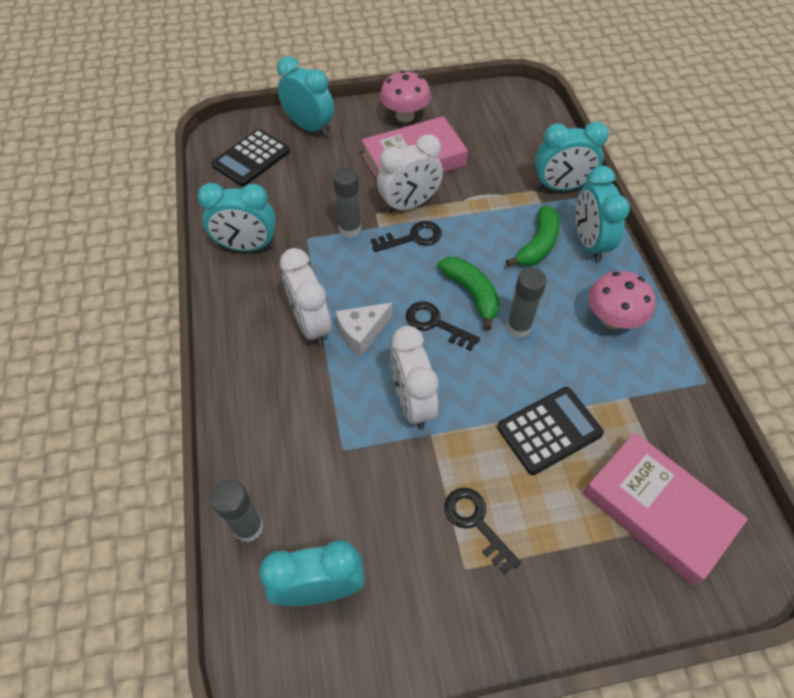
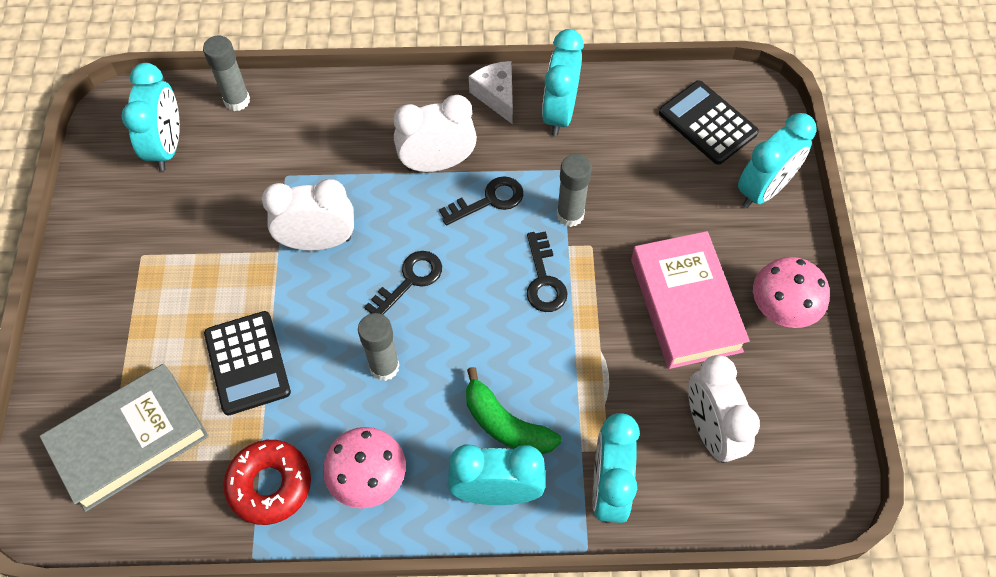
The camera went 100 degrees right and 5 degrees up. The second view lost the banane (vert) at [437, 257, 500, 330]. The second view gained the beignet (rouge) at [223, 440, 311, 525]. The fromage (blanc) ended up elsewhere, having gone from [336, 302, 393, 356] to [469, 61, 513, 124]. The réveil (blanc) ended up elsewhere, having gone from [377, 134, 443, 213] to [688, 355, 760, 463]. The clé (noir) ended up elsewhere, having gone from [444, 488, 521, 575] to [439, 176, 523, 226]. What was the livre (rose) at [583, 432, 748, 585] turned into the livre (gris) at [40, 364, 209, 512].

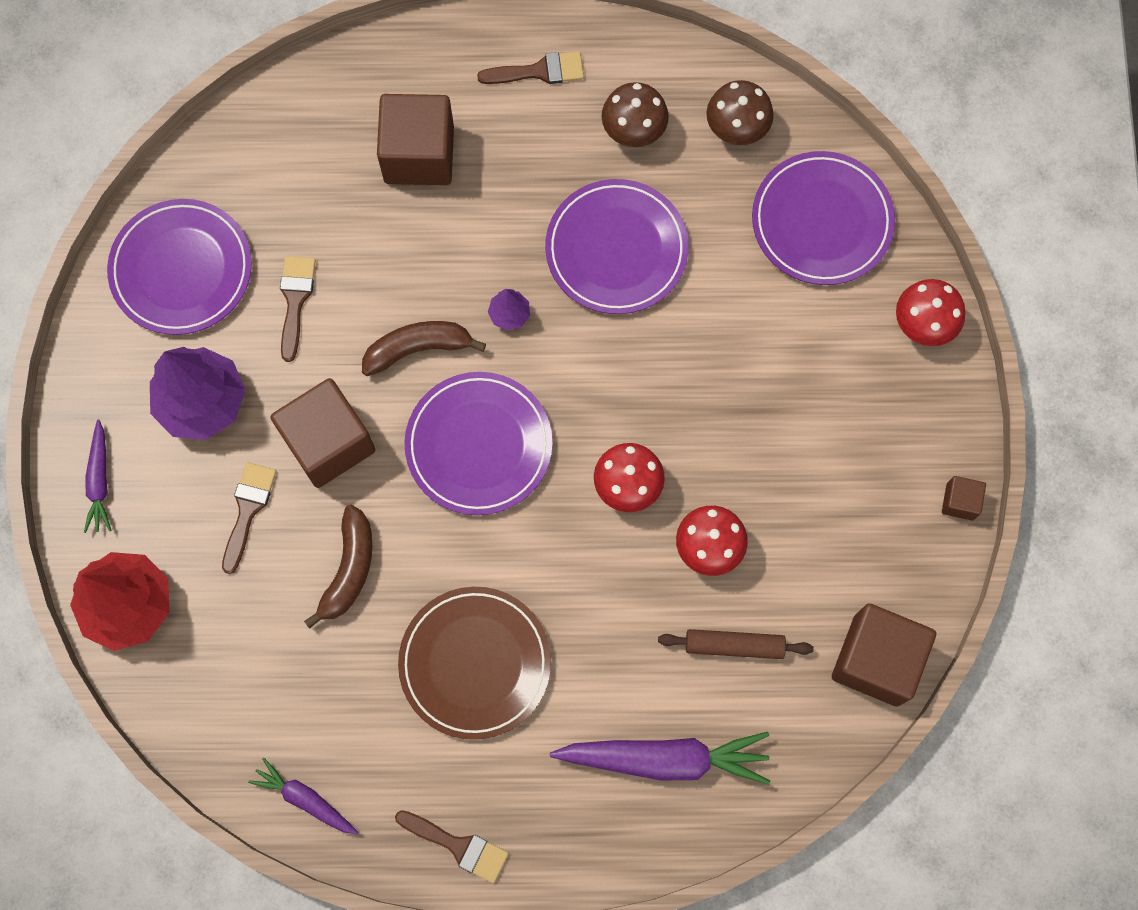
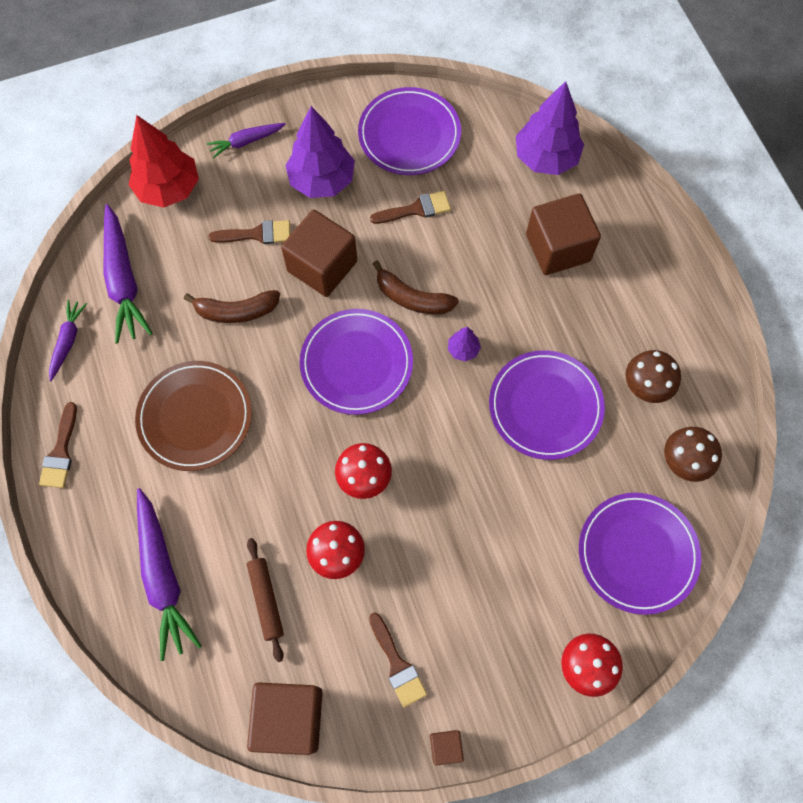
The camera went 70 degrees right and 5 degrees down. The second view gained the carotte (violet) at [104, 204, 153, 344]. The second view gained the arbre (violet) at [516, 81, 584, 175]. The pinceau (marron) ended up elsewhere, having gone from [477, 51, 584, 84] to [369, 613, 427, 707]. The banane (marron) at [362, 321, 486, 376] ended up facing another way, 150 degrees clockwise from before.

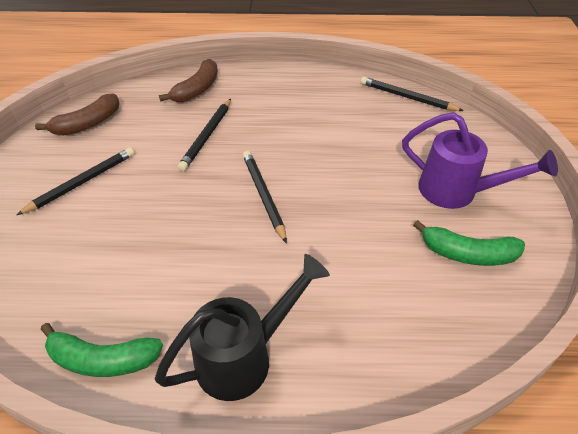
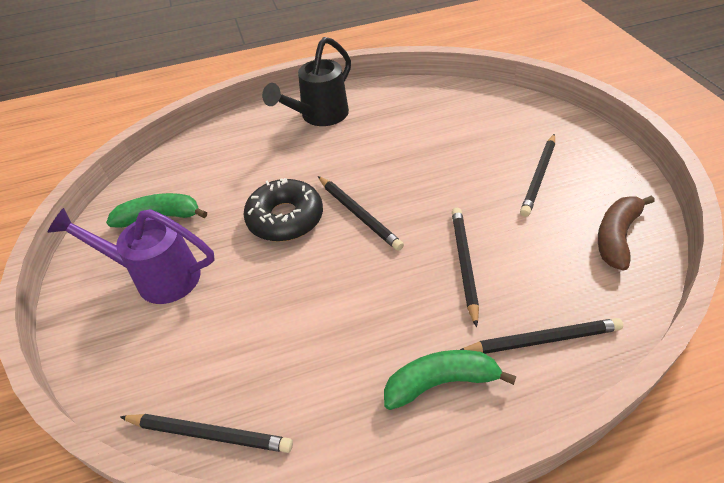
The camera went 165 degrees right and 0 degrees up. The second view gained the beignet (noir) at [243, 178, 323, 242]. The banane (vert) ended up elsewhere, having gone from [41, 323, 163, 377] to [384, 350, 517, 410]. Where the banane (marron) stood at [159, 59, 218, 102], the crayon (noir) came to stand at [460, 318, 623, 354].

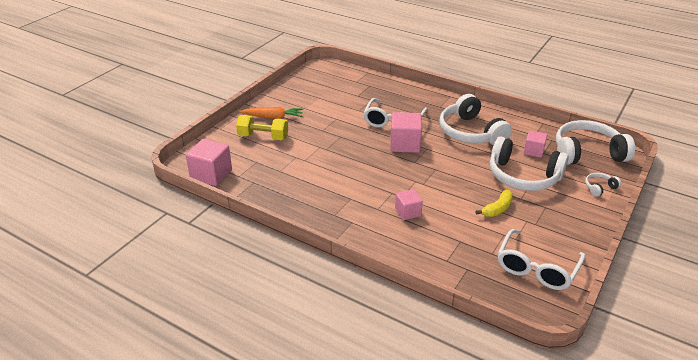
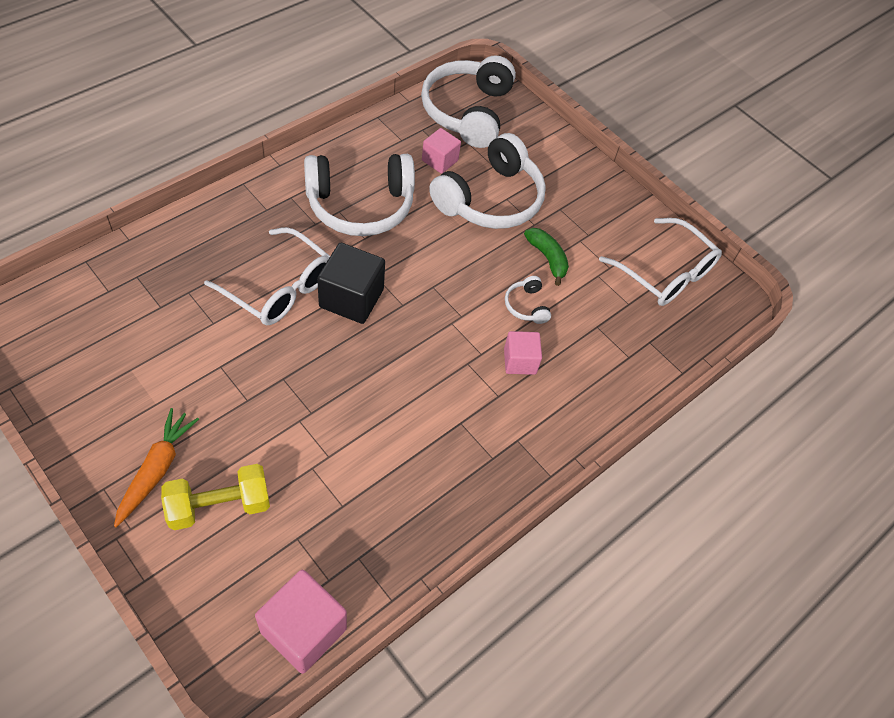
The camera went 80 degrees left and 20 degrees up. The casque audio (blanc) ended up elsewhere, having gone from [585, 173, 621, 197] to [505, 276, 551, 324]. What was the cube (rose) at [390, 112, 422, 153] turned into the cube (noir) at [317, 243, 385, 324]. What was the banane (jaune) at [476, 190, 513, 217] turned into the banane (vert) at [524, 228, 569, 286]. The haltère (jaune) at [236, 115, 288, 140] ended up facing another way, 45 degrees clockwise from before.

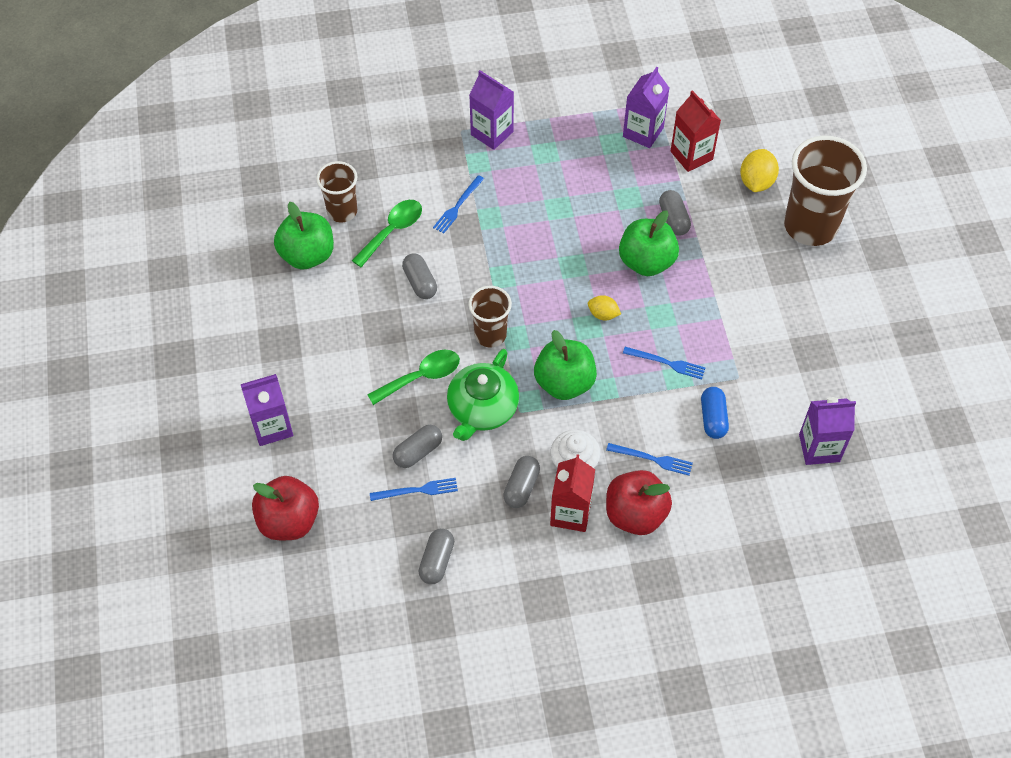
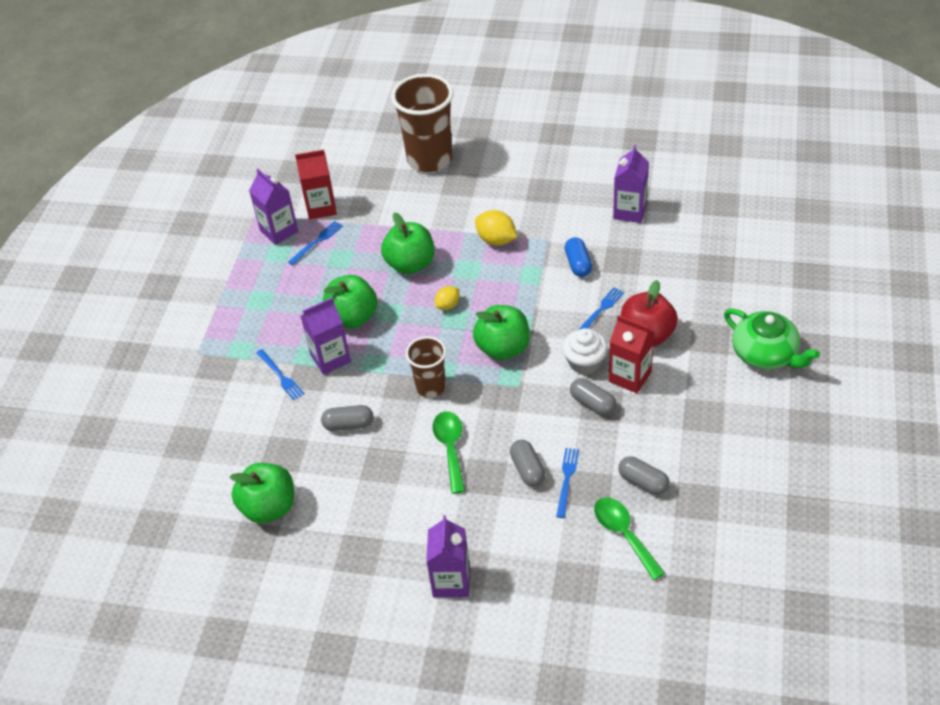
The camera went 65 degrees left and 10 degrees down. The second view lost the pomme (rouge) at [252, 476, 319, 540]. The second view lost the gobelet (marron) at [316, 161, 357, 222]. The second view lost the gélule (gris) at [659, 190, 691, 236]. The second view gained the pomme (vert) at [323, 275, 378, 329]. The cuillère (vert) ended up elsewhere, having gone from [352, 200, 422, 267] to [594, 497, 665, 580]. The théière (vert) ended up elsewhere, having gone from [447, 349, 519, 441] to [724, 308, 820, 370]. The brique de lait (violet) ended up elsewhere, having gone from [469, 70, 514, 150] to [301, 297, 351, 375]. The fourchette (bleu) ended up elsewhere, having gone from [623, 347, 705, 379] to [288, 221, 343, 265]. The citron (jaune) ended up elsewhere, having gone from [740, 149, 779, 192] to [475, 210, 517, 245]. The gélule (bleu) at [701, 387, 729, 439] ended up facing another way, 60 degrees clockwise from before.

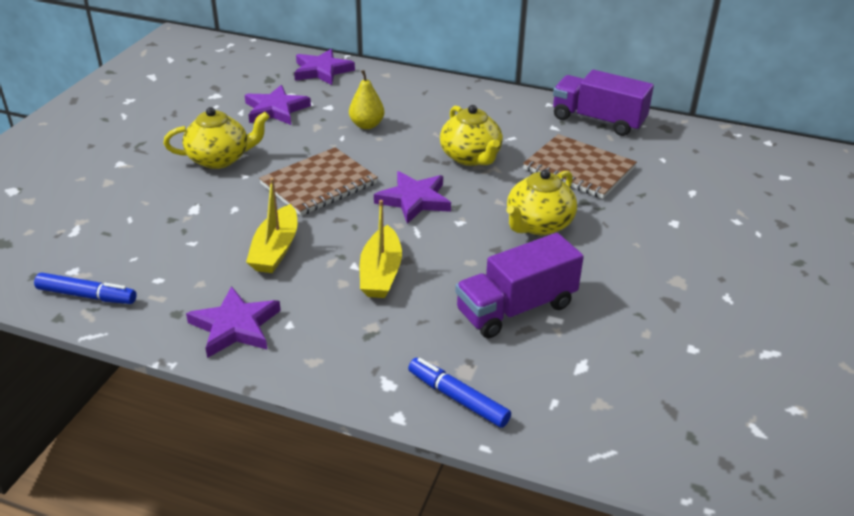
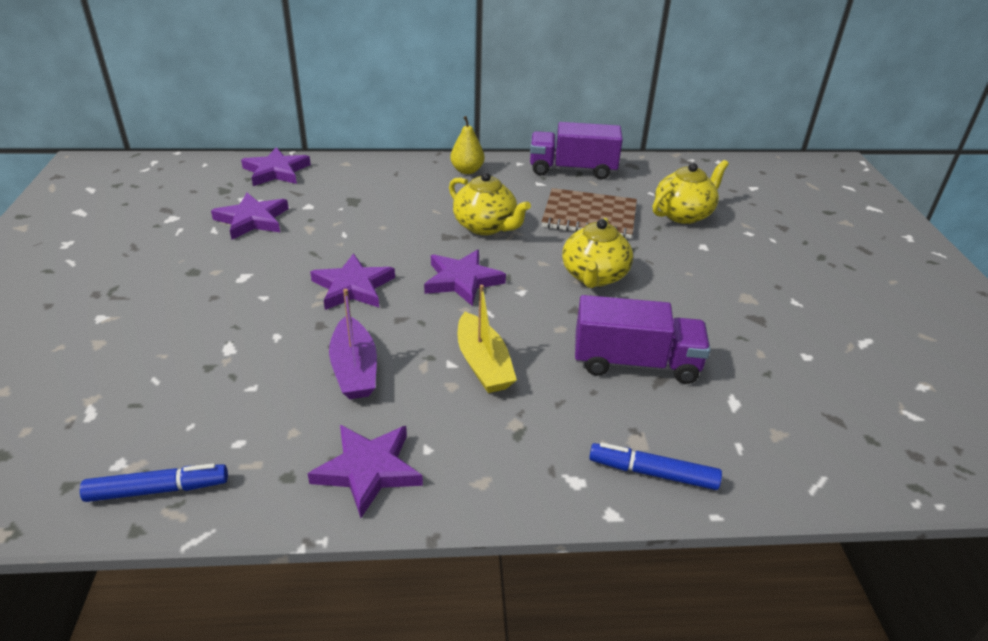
The camera went 25 degrees left and 0 degrees up. The théière (jaune) ended up elsewhere, having gone from [163, 107, 270, 169] to [653, 160, 729, 224]. The poire (jaune) ended up elsewhere, having gone from [349, 70, 384, 129] to [450, 116, 485, 174]. Where the carnet (marron) stood at [259, 147, 378, 216], the étoile (violet) came to stand at [310, 253, 395, 310]. What was the bateau (jaune) at [246, 178, 297, 273] turned into the bateau (violet) at [329, 289, 377, 399]. The camion (violet) at [455, 233, 584, 338] ended up facing another way, 120 degrees counterclockwise from before.

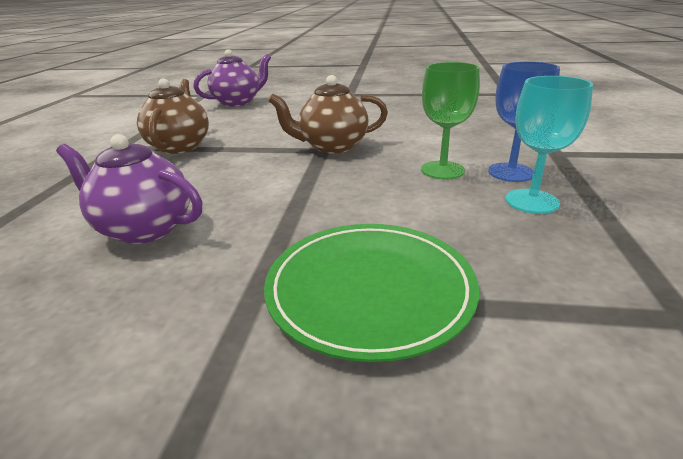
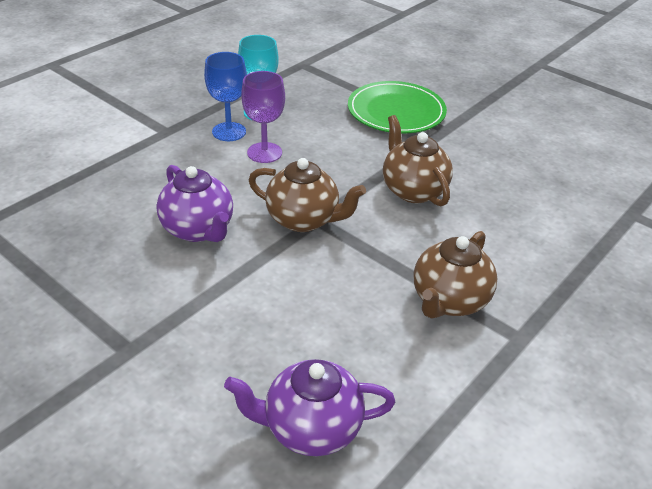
The camera went 150 degrees left and 10 degrees up. The second view gained the théière (marron) at [383, 115, 453, 207]. The théière (violet) ended up elsewhere, having gone from [56, 134, 202, 244] to [156, 165, 233, 242]. What was the verre à pied (vert) at [421, 62, 480, 180] turned into the verre à pied (violet) at [241, 71, 285, 163].

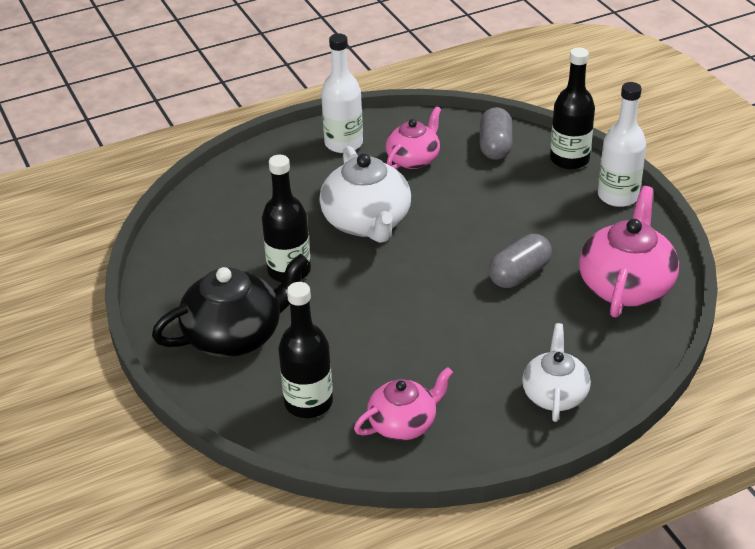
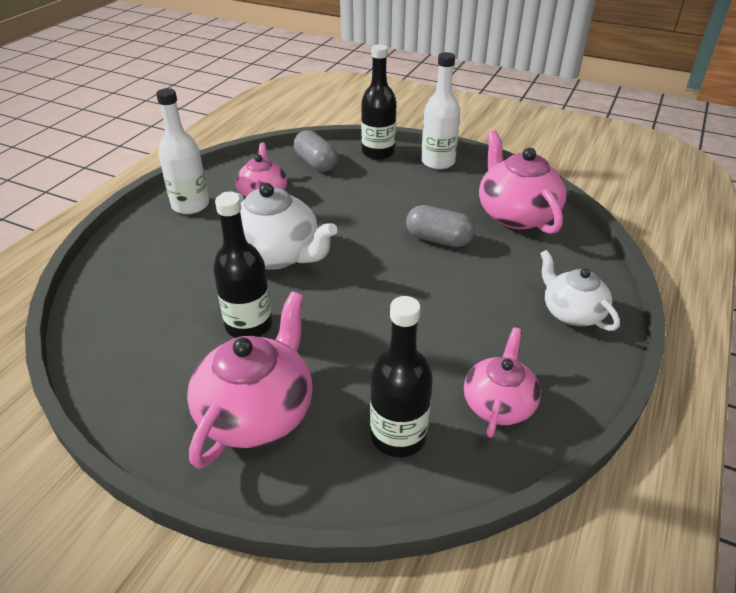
The camera went 40 degrees left and 0 degrees up. What was the théière (noir) at [152, 254, 309, 357] turned into the théière (rose) at [187, 292, 313, 469]. The gélule (gris) at [489, 234, 552, 288] ended up facing another way, 75 degrees counterclockwise from before.

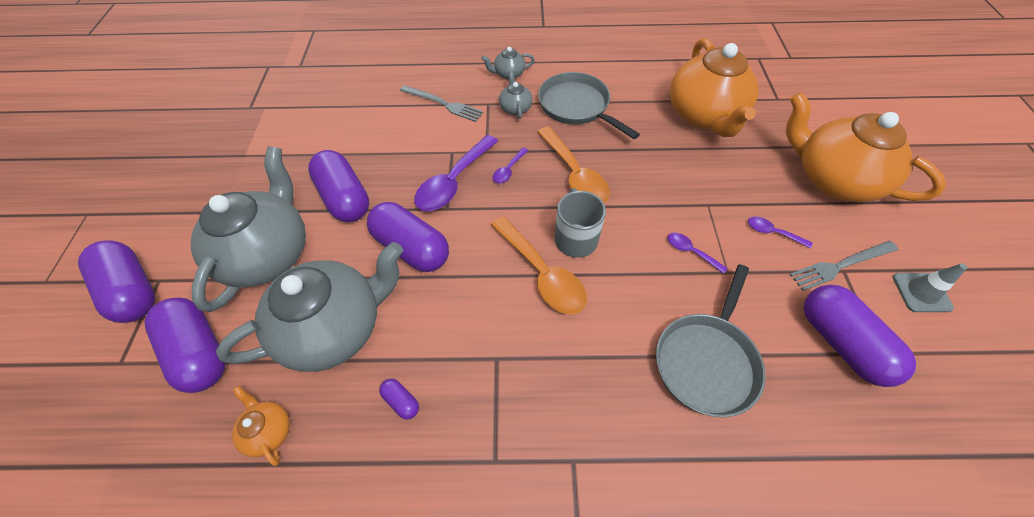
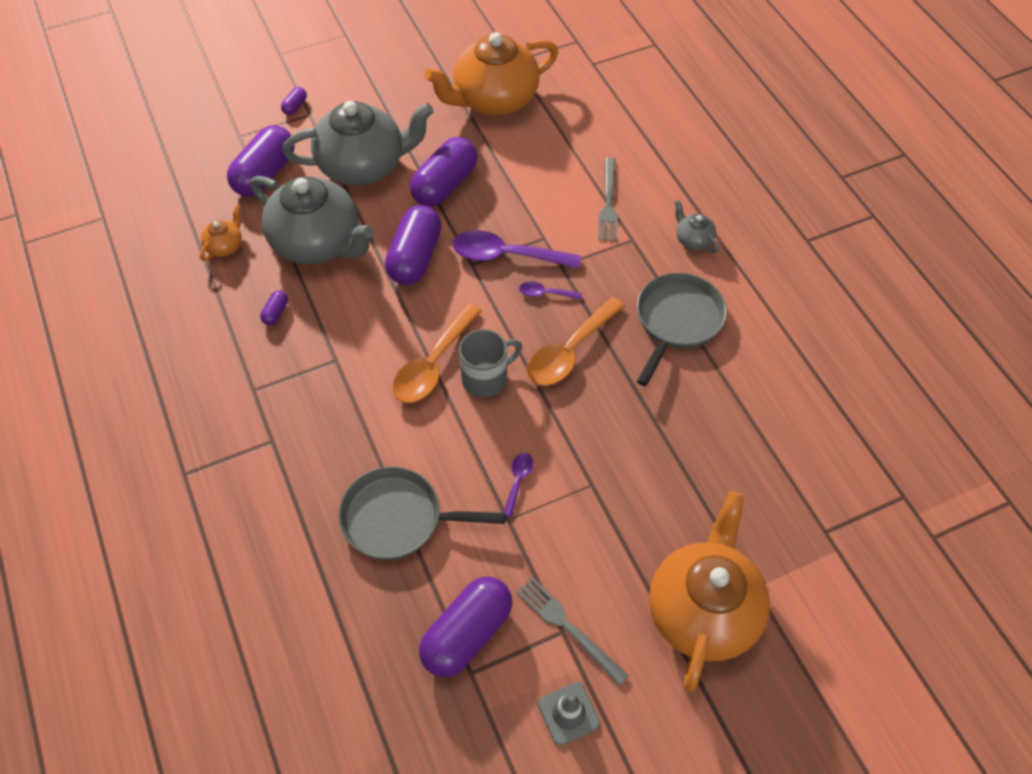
The camera went 65 degrees right and 0 degrees up. The second view lost the théière (gris) at [499, 70, 533, 119]. The second view lost the cuillère (violet) at [748, 217, 812, 249]. The théière (orange) ended up elsewhere, having gone from [670, 38, 759, 137] to [425, 32, 558, 115]. The size of the gélule (violet) at [78, 240, 156, 323] changed by a factor of 0.42.

